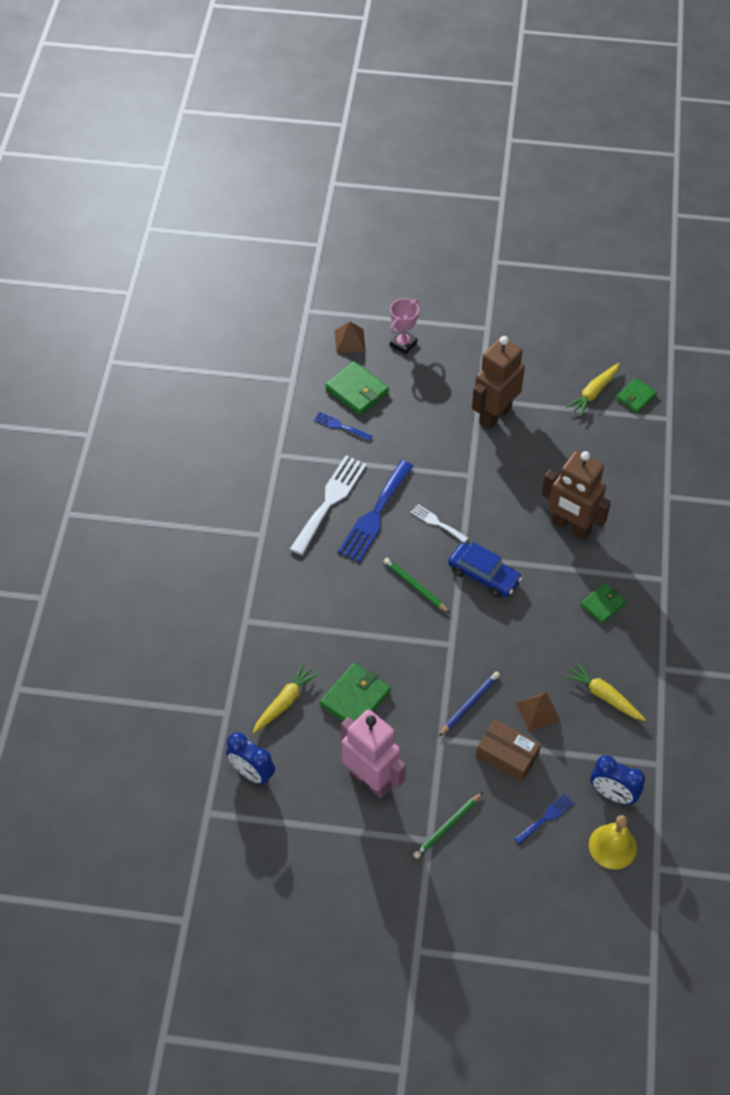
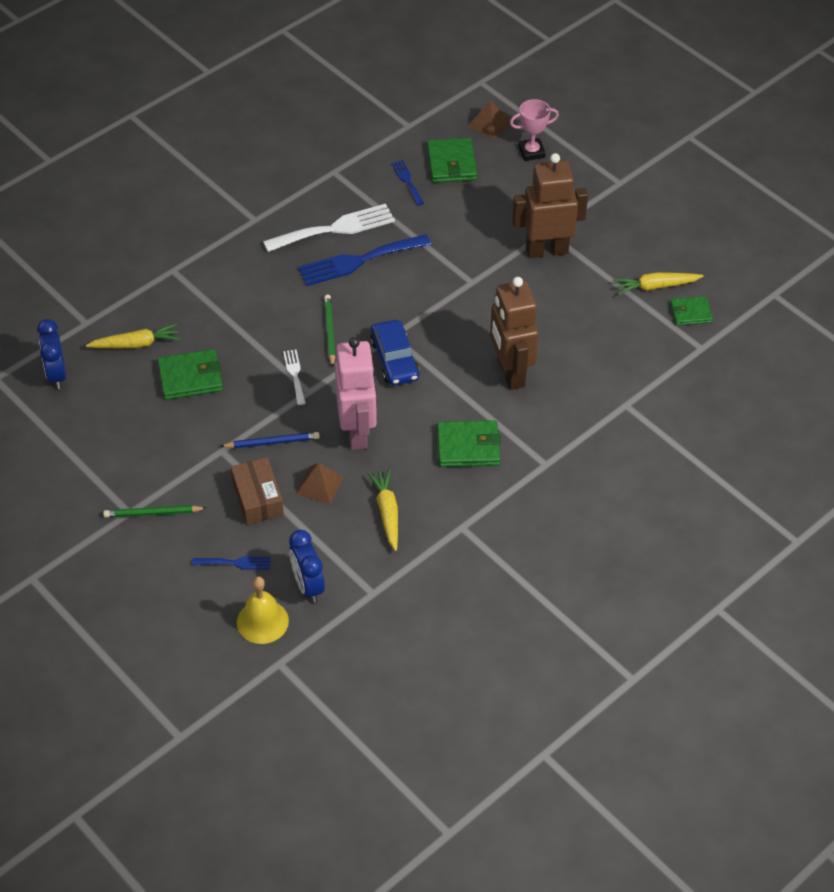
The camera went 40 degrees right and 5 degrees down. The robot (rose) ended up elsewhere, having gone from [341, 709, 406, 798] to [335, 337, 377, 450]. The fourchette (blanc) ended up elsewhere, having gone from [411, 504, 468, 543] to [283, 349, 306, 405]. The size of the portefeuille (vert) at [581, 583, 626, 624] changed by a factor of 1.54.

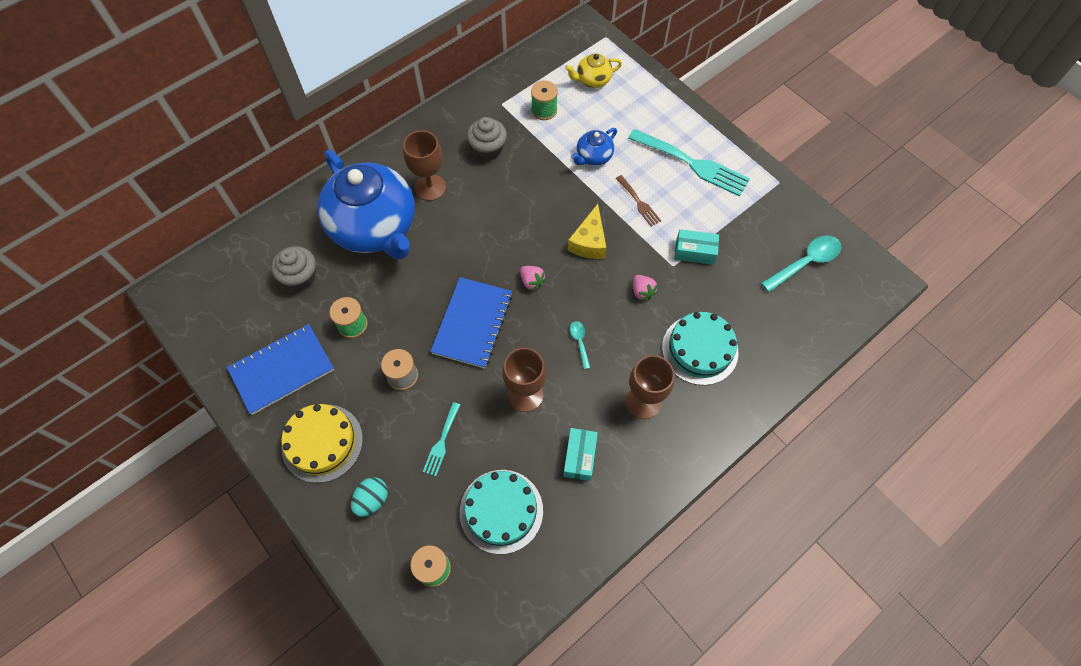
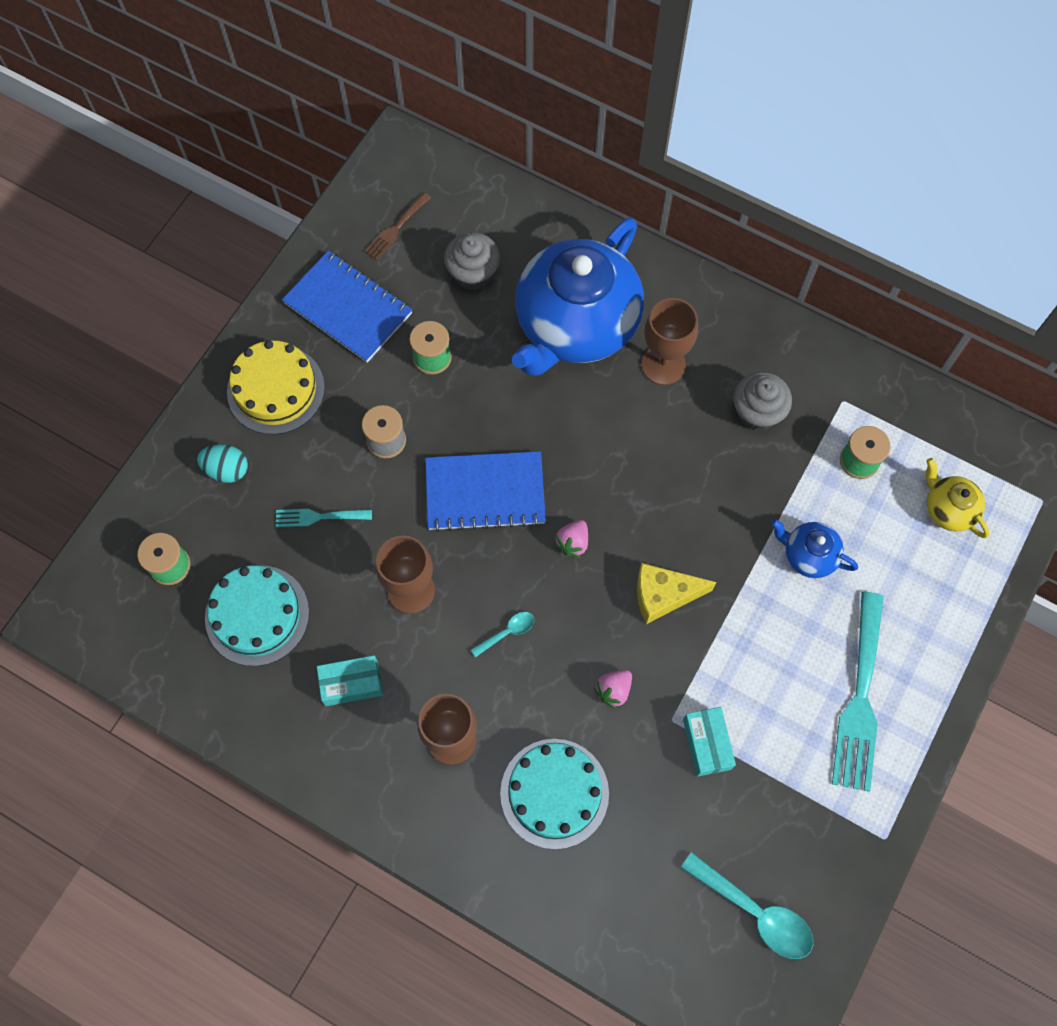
The camera went 70 degrees right and 5 degrees up. The fourchette (marron) ended up elsewhere, having gone from [616, 175, 661, 227] to [364, 192, 431, 260].

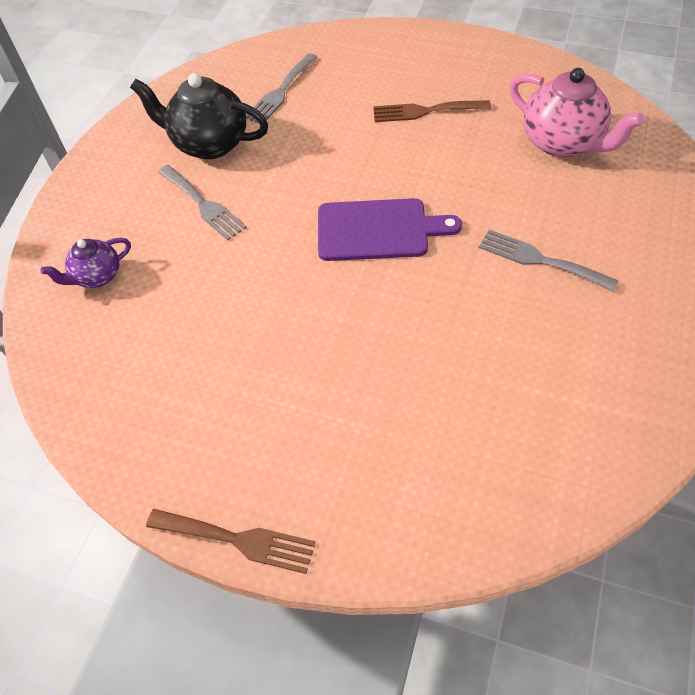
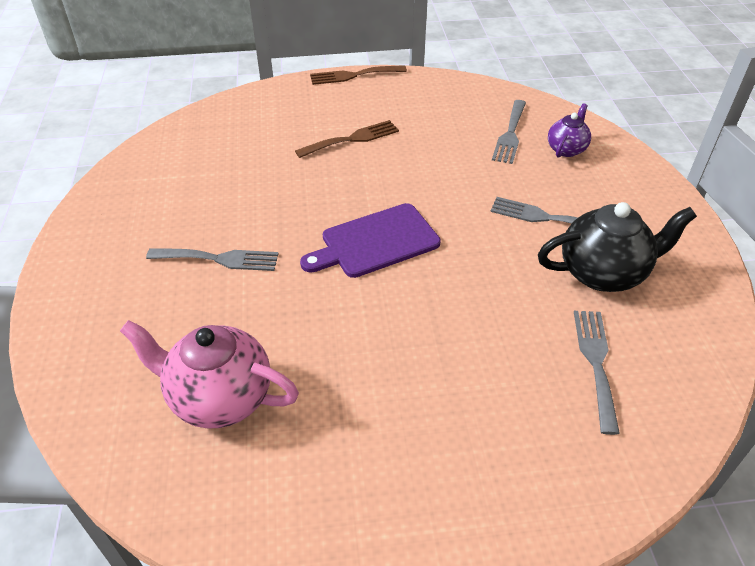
The camera went 150 degrees right and 10 degrees down. The second view gained the fourchette (gris) at [492, 100, 526, 164]. The fourchette (marron) ended up elsewhere, having gone from [373, 100, 491, 122] to [295, 120, 399, 158].

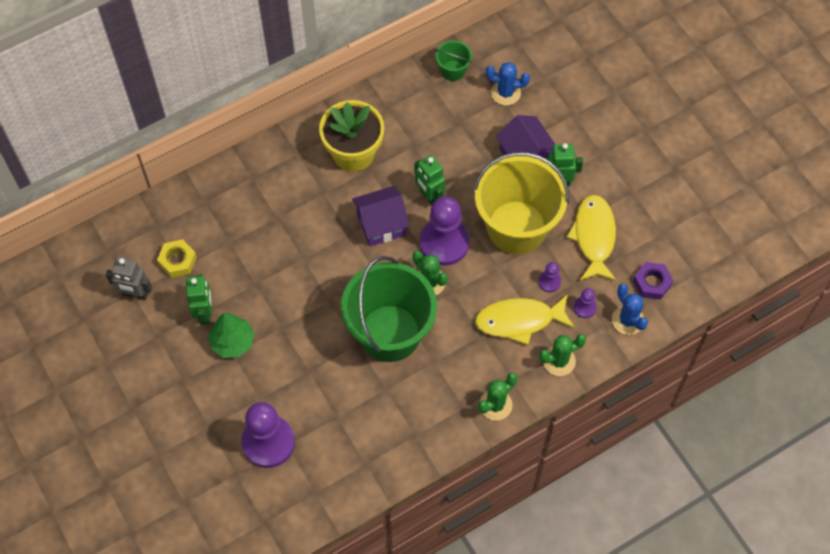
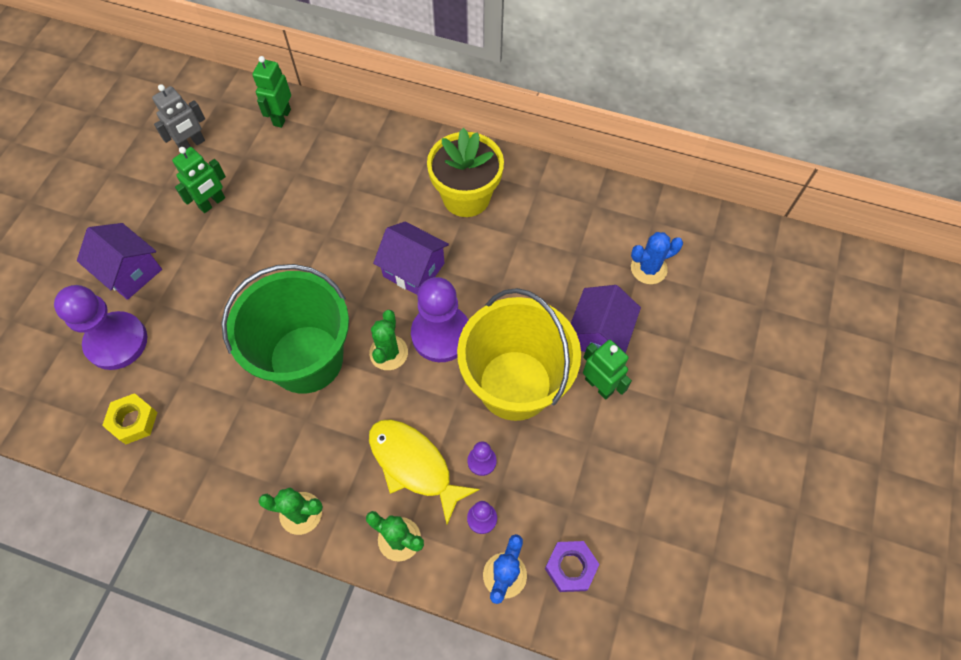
The camera went 50 degrees right and 0 degrees up. The second view lost the arbre (vert) at [209, 313, 254, 358]. The second view lost the seau (vert) at [436, 40, 472, 81]. The second view lost the poisson (jaune) at [567, 195, 616, 281]. The second view gained the maison (violet) at [77, 223, 162, 300]. The écrou (jaune) ended up elsewhere, having gone from [157, 239, 197, 278] to [102, 393, 158, 444]. The robot (vert) ended up elsewhere, having gone from [414, 155, 445, 205] to [252, 56, 291, 128]. The robot (gris) at [106, 257, 152, 300] ended up facing another way, 105 degrees counterclockwise from before. The cactus (bleu) at [486, 62, 530, 105] ended up facing another way, 75 degrees counterclockwise from before.

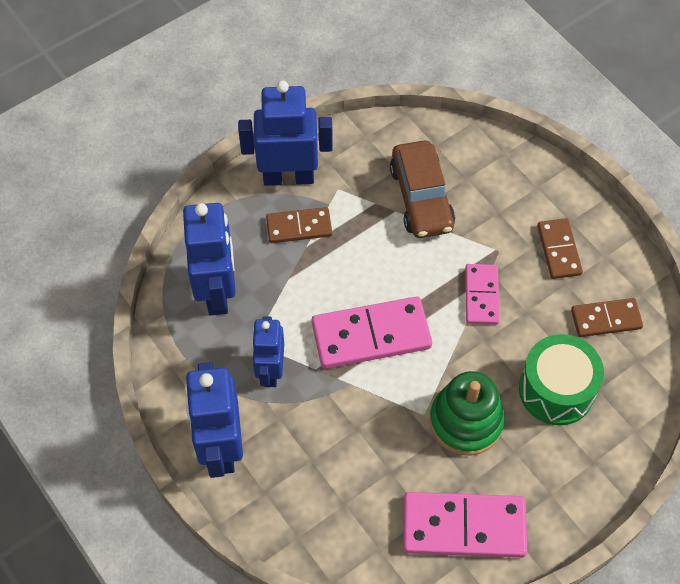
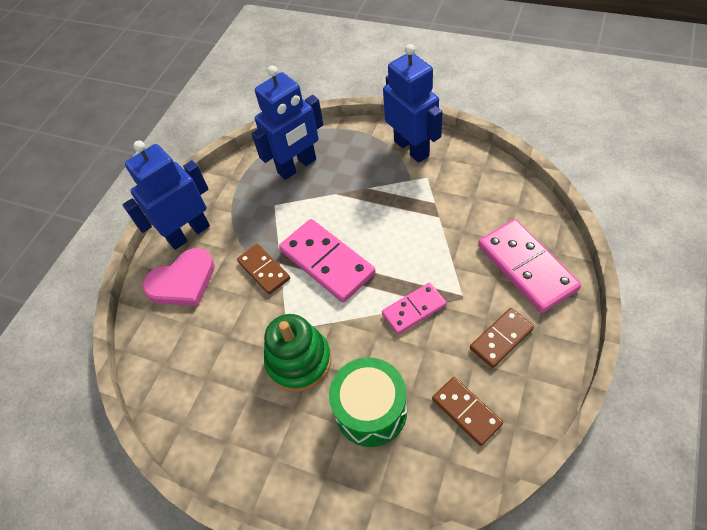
The camera went 65 degrees right and 5 degrees down. The second view lost the robot (bleu) at [252, 316, 284, 387]. The second view lost the voiture (marron) at [390, 141, 455, 238]. The second view gained the cœur (rose) at [142, 248, 215, 306]. The domino (marron) ended up elsewhere, having gone from [266, 207, 332, 243] to [237, 244, 290, 295]. The domino (rose) ended up elsewhere, having gone from [403, 492, 527, 558] to [478, 219, 581, 313].

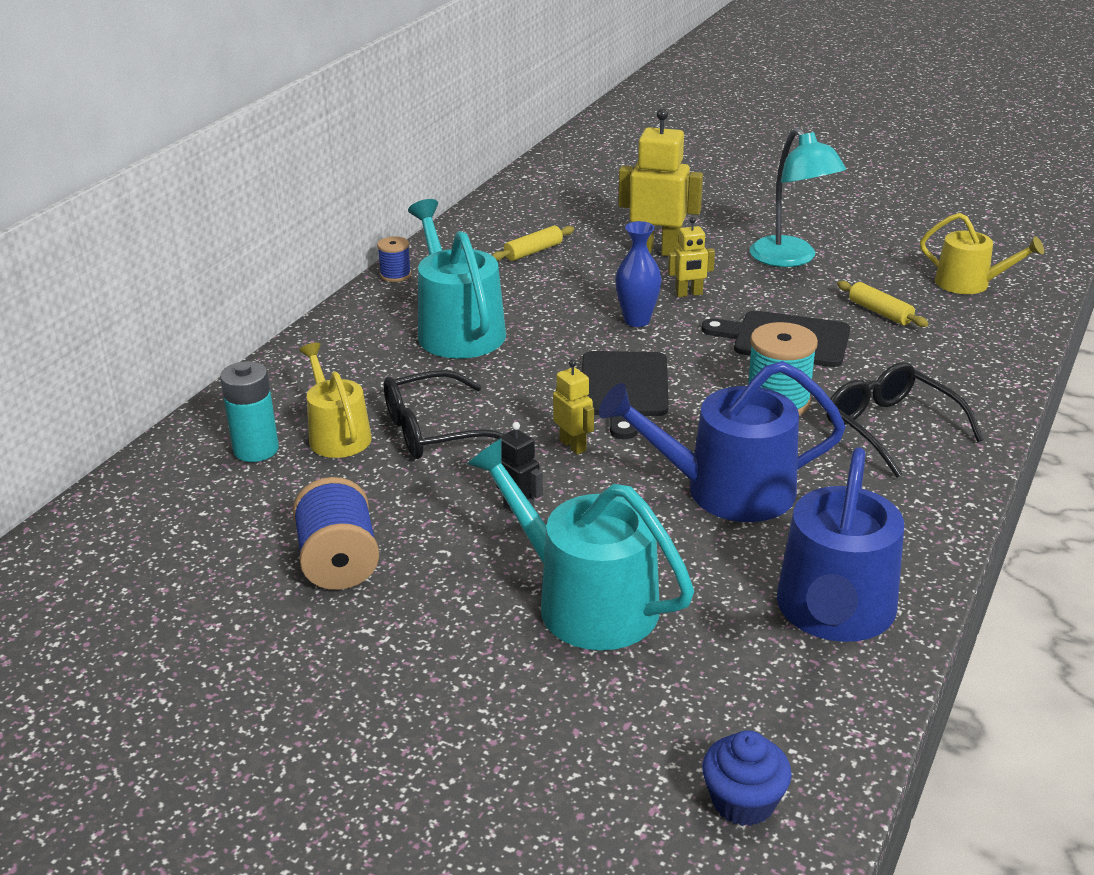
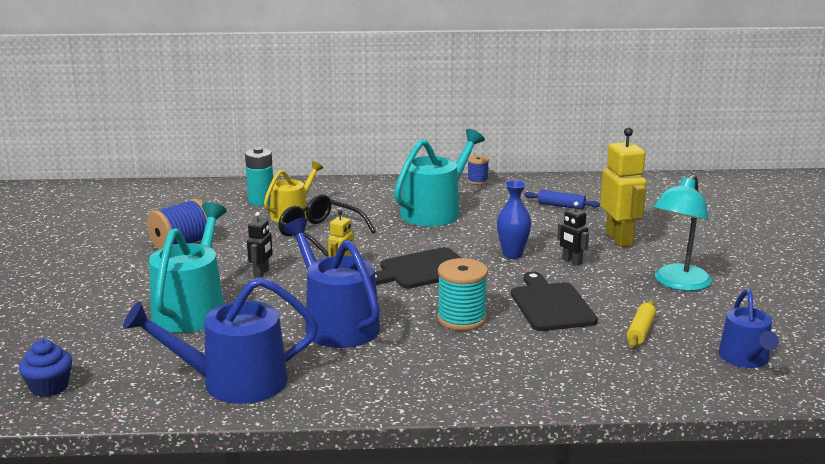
The camera went 60 degrees right and 10 degrees down. The second view lost the lunettes (noir) at [826, 362, 984, 478]. What was the rouleau à pâtisserie (jaune) at [492, 226, 574, 261] turned into the rouleau à pâtisserie (bleu) at [524, 190, 600, 210]. What was the robot (jaune) at [668, 217, 715, 297] turned into the robot (noir) at [557, 201, 589, 266]. What was the arrosoir (jaune) at [920, 213, 1044, 294] turned into the arrosoir (bleu) at [719, 289, 779, 368].

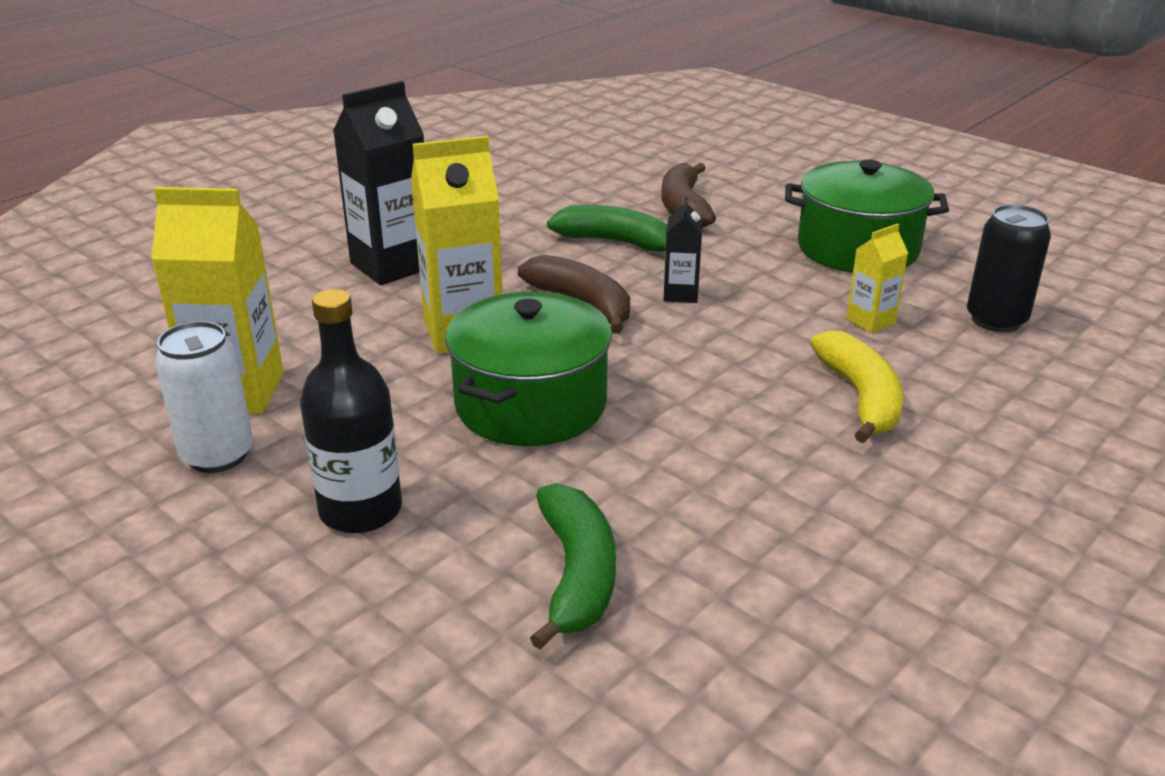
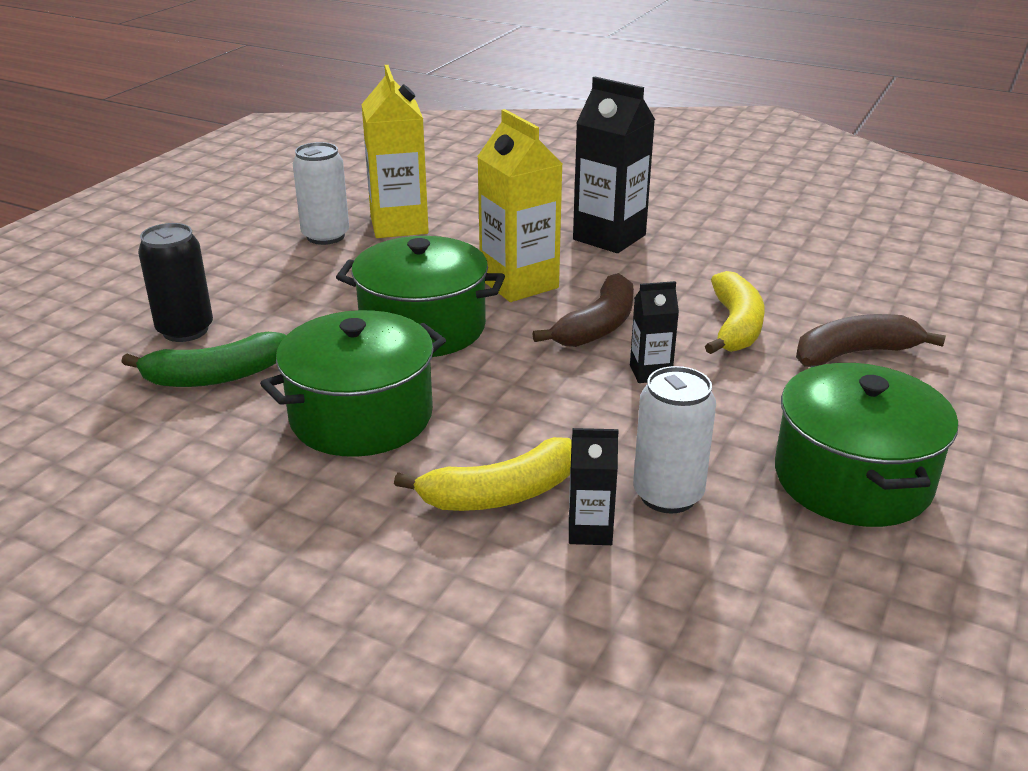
The camera went 75 degrees right and 0 degrees up. The second view lost the bouteille (noir) at [300, 289, 402, 533]. The second view gained the marmite (vert) at [260, 310, 446, 457]. The second view gained the brique de lait (noir) at [569, 428, 619, 545]. The canette (noir) ended up elsewhere, having gone from [967, 204, 1051, 332] to [138, 223, 213, 342]. Where the brique de lait (jaune) stood at [846, 223, 908, 333], the canette (blanc) came to stand at [633, 366, 716, 514]. What was the banane (vert) at [547, 205, 667, 252] turned into the banane (jaune) at [705, 271, 765, 354].

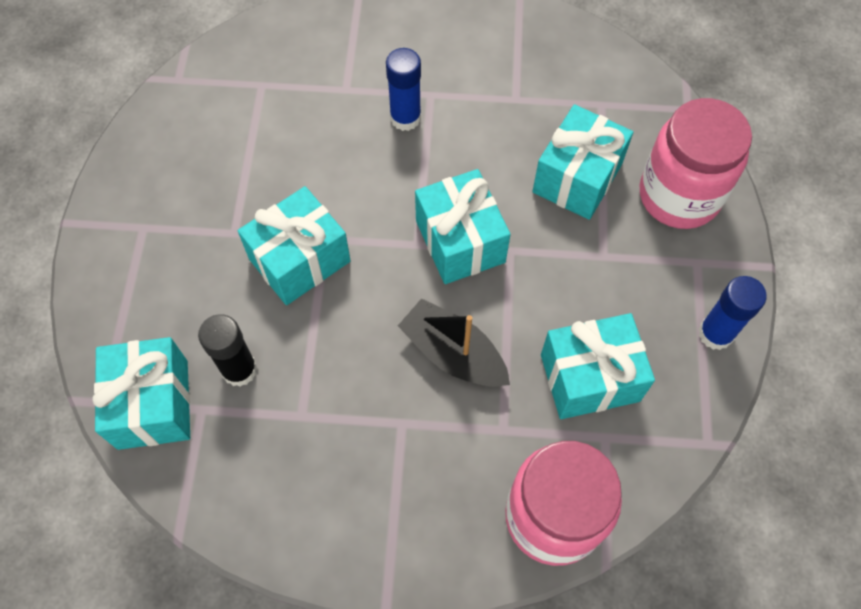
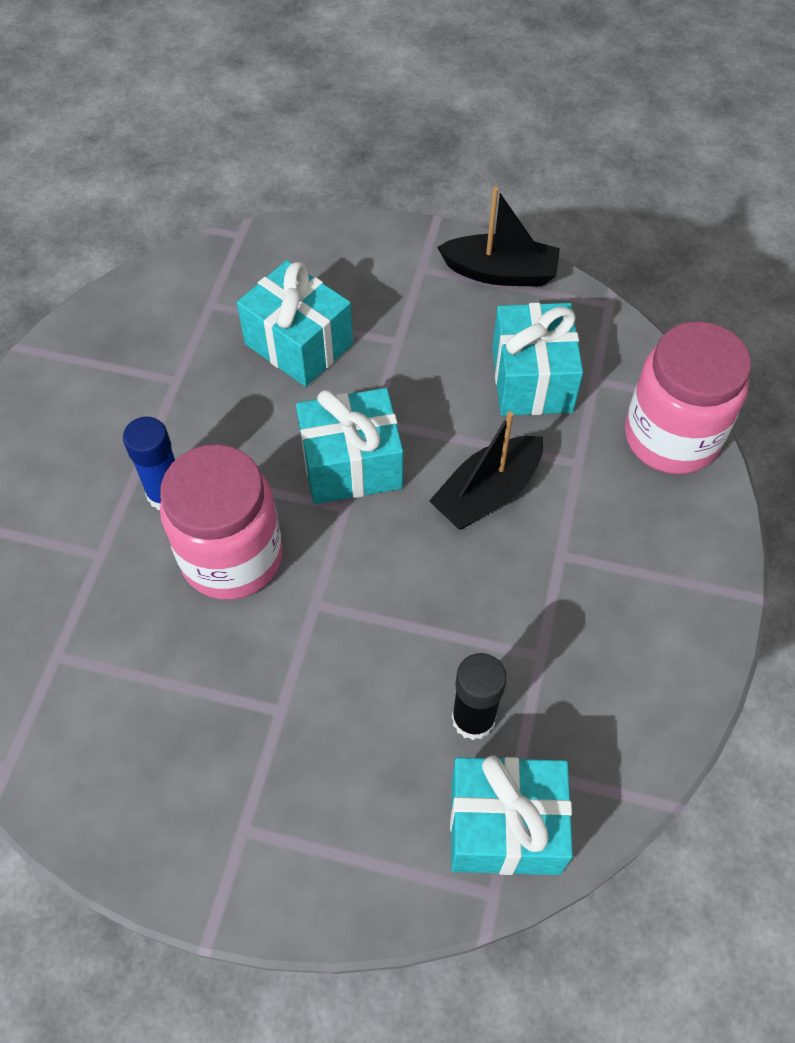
The camera went 80 degrees left and 5 degrees down. The second view lost the cadeau (turquoise) at [238, 186, 351, 305]. The bocal (rose) ended up elsewhere, having gone from [640, 98, 752, 229] to [160, 444, 283, 600]. Where the bâton de colle (bleu) stood at [698, 276, 767, 350], the bateau (noir) came to stand at [437, 187, 560, 286].

